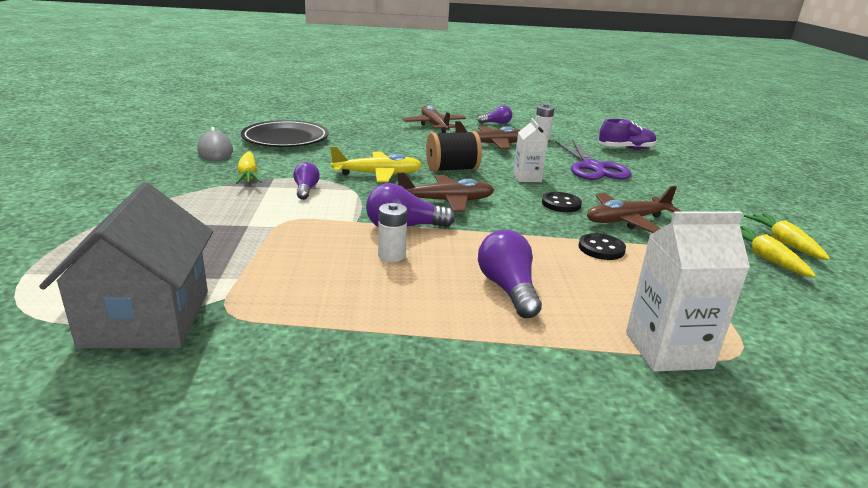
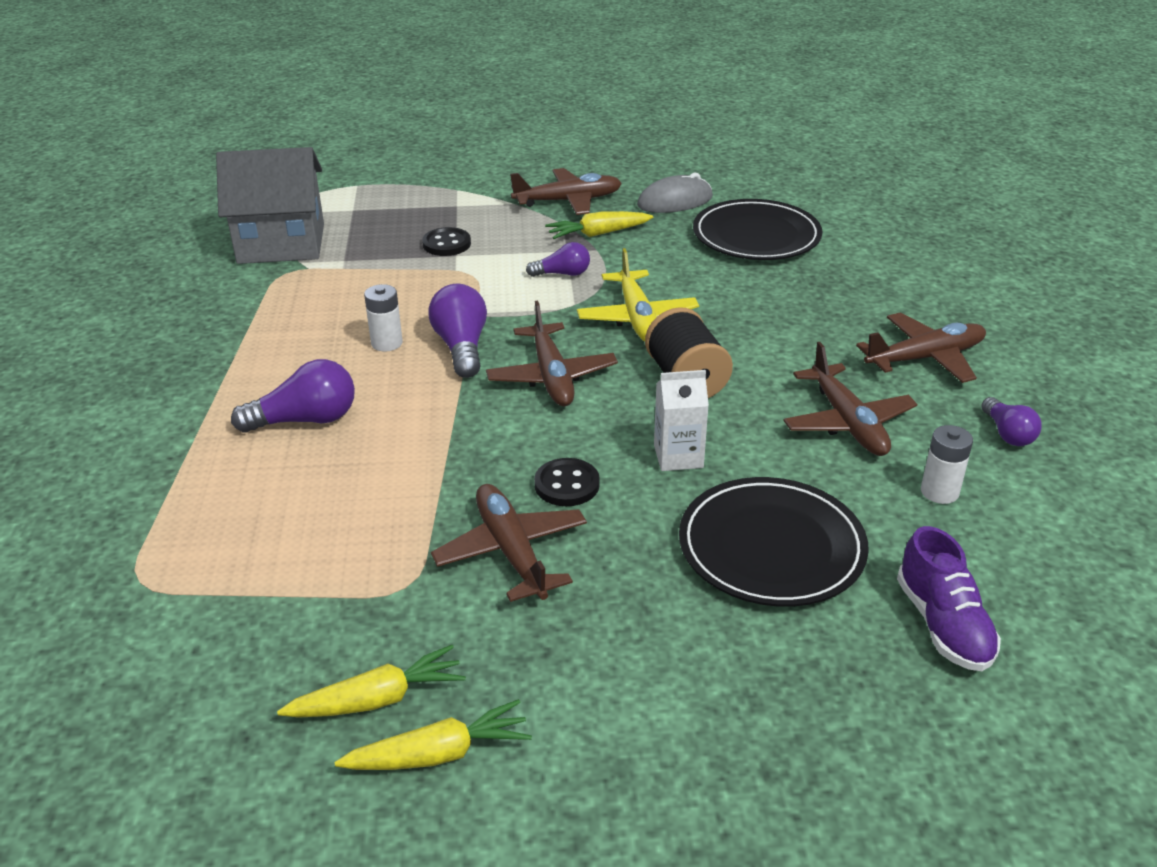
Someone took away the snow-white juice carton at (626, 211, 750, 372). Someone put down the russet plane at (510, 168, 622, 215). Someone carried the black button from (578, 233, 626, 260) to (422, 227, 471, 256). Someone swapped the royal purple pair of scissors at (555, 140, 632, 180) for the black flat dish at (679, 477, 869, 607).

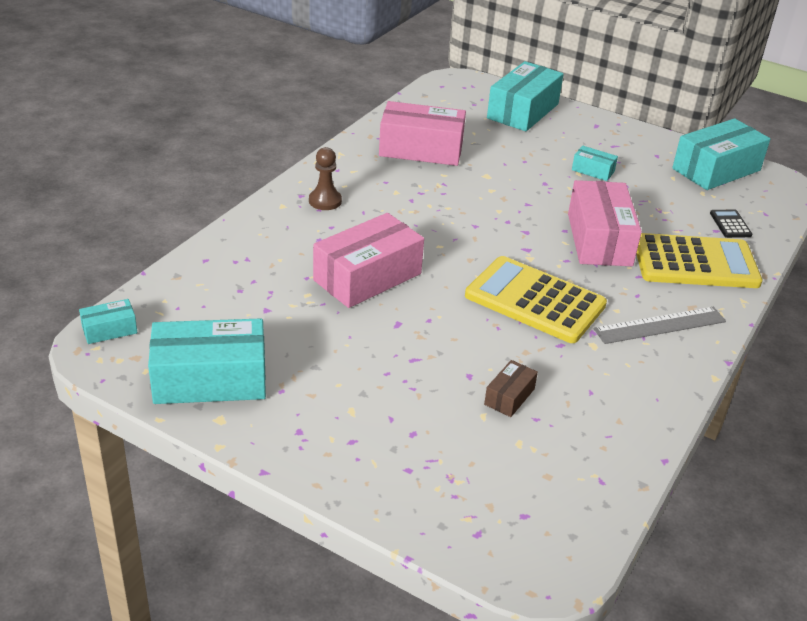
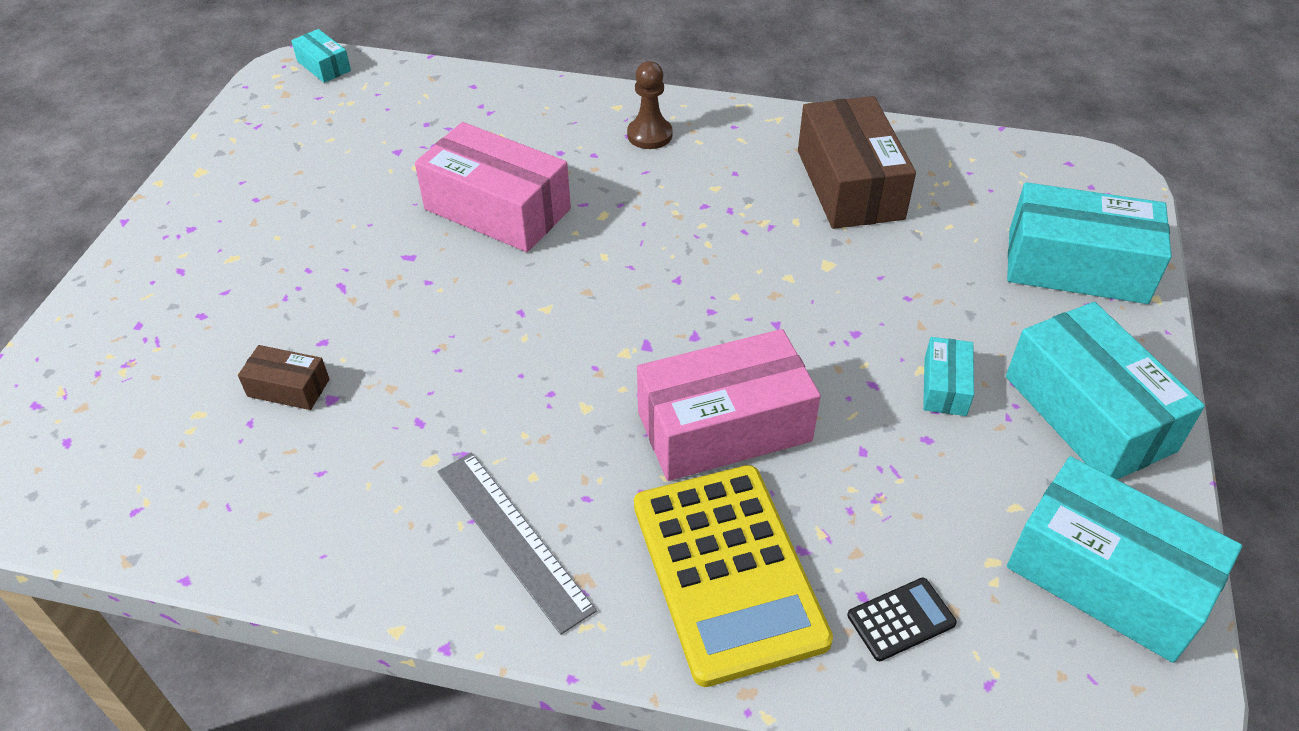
Someone took away the yellow pocket calculator at (465, 256, 607, 343). Someone carried the teal box from (148, 318, 266, 404) to (1006, 302, 1205, 479). Someone repainted the pink box at (379, 101, 466, 166), which became the russet box at (798, 96, 916, 229).

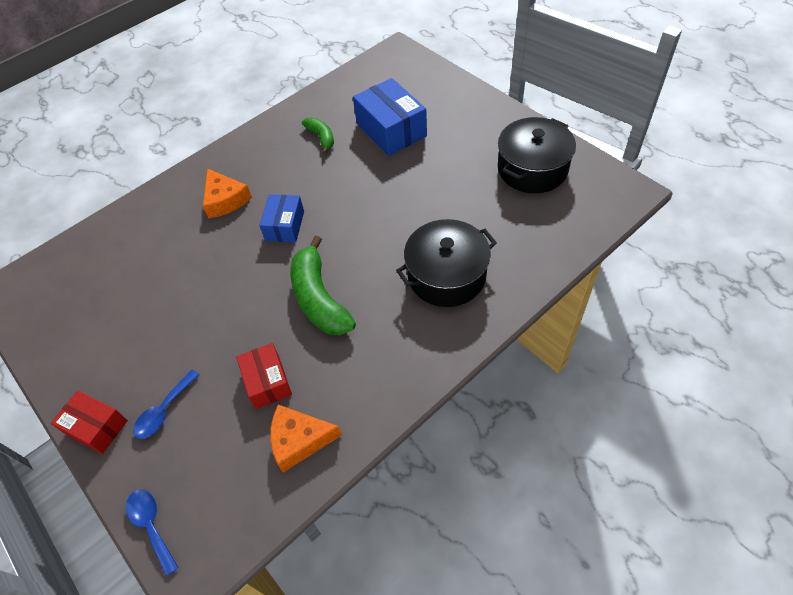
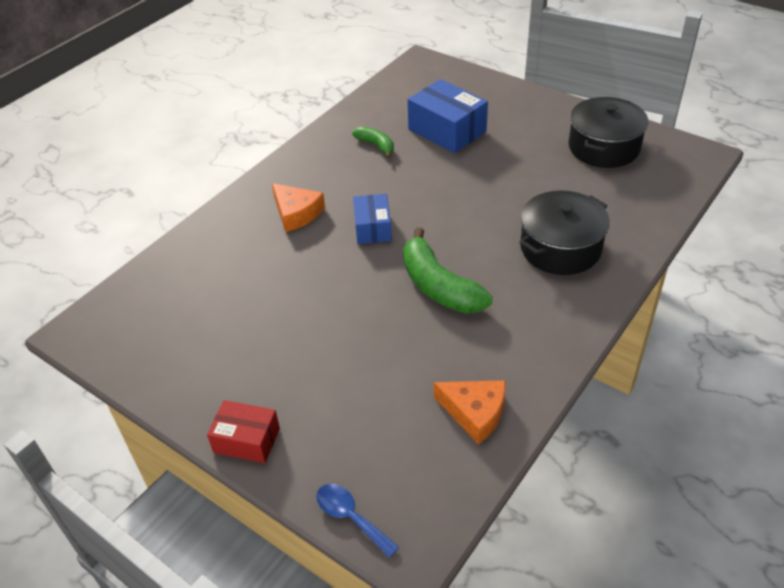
Someone took away the royal blue tablespoon at (133, 370, 200, 439). Someone took away the crimson box at (236, 343, 292, 409). Someone rotated the orange piece of cheese at (270, 405, 342, 473) by 135 degrees counterclockwise.

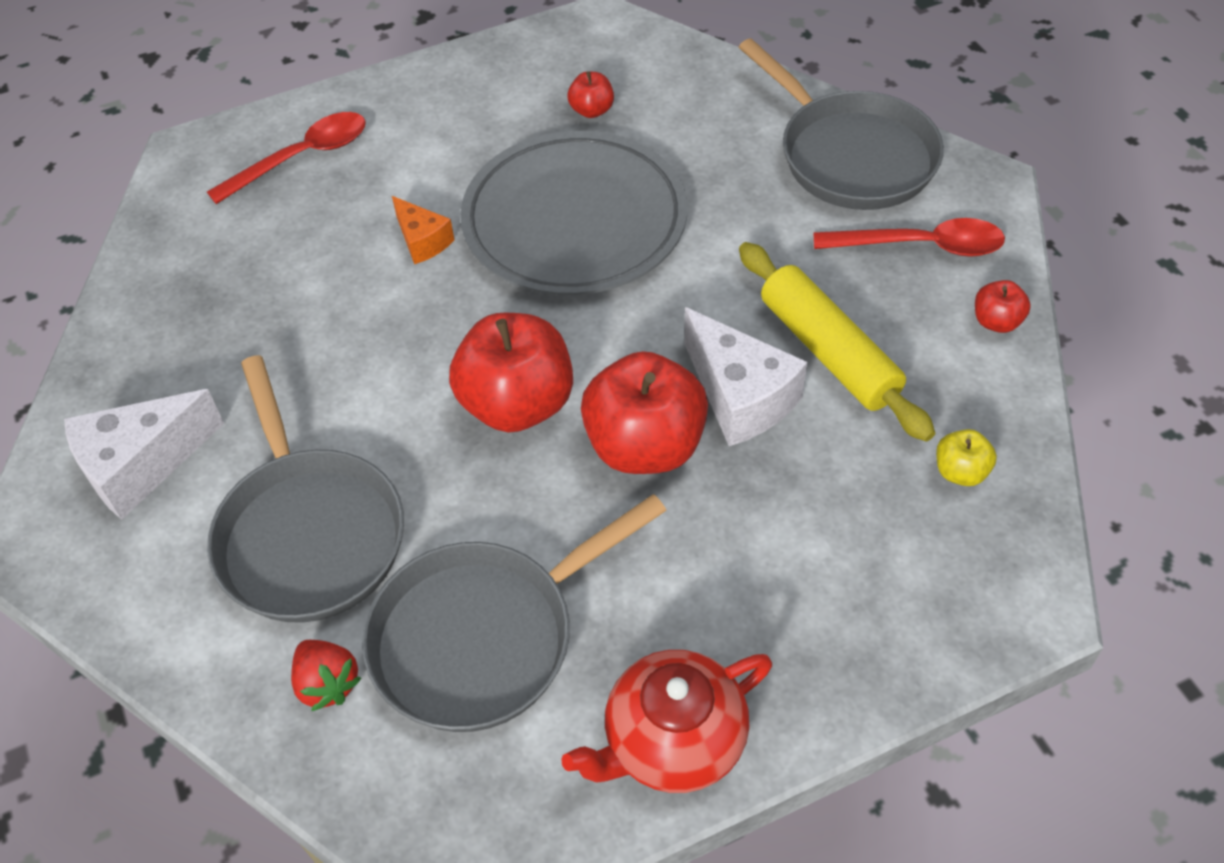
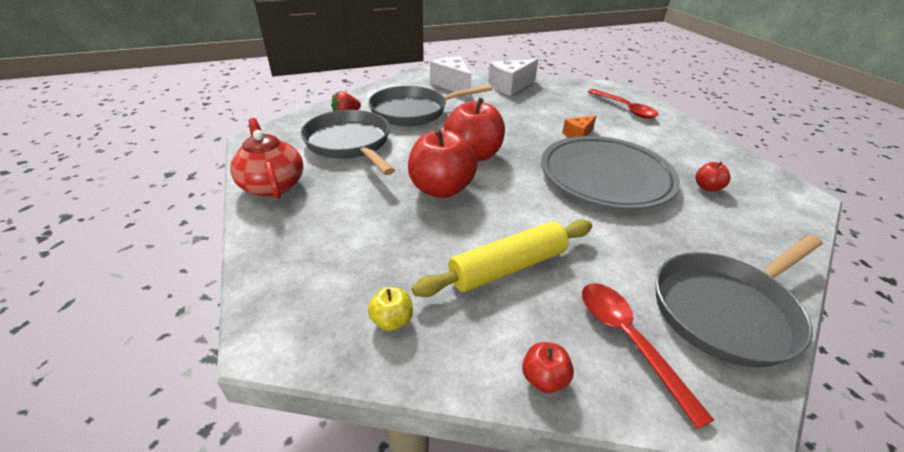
Someone carried the snow-white piece of cheese from (684, 307, 807, 446) to (488, 59, 538, 96). Someone rotated the crimson tablespoon at (813, 218, 1005, 257) by 150 degrees clockwise.

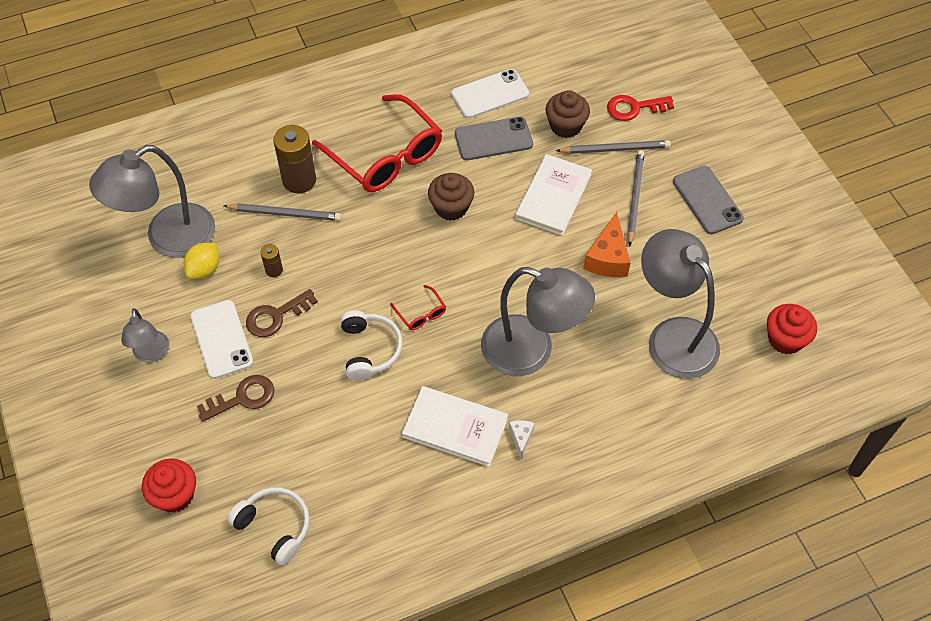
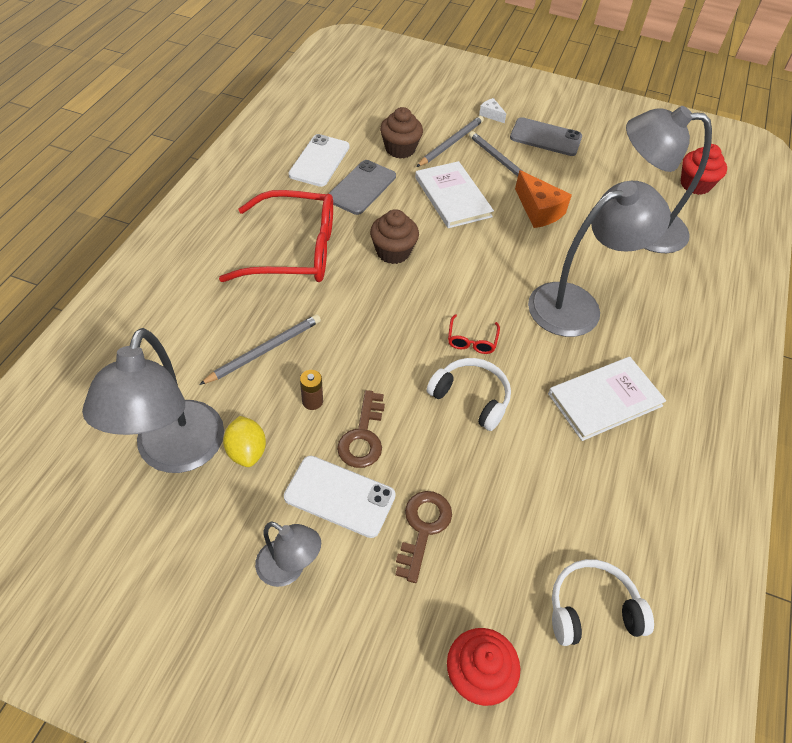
Someone took away the russet battery at (273, 125, 316, 193). Someone took away the crimson latchkey at (607, 95, 674, 121). Someone carried the snow-white piece of cheese from (509, 420, 535, 458) to (479, 98, 506, 123). Someone rotated the crimson spectacles at (390, 285, 446, 330) by 90 degrees clockwise.

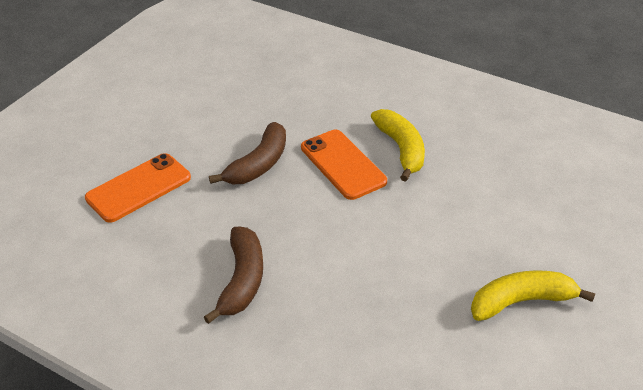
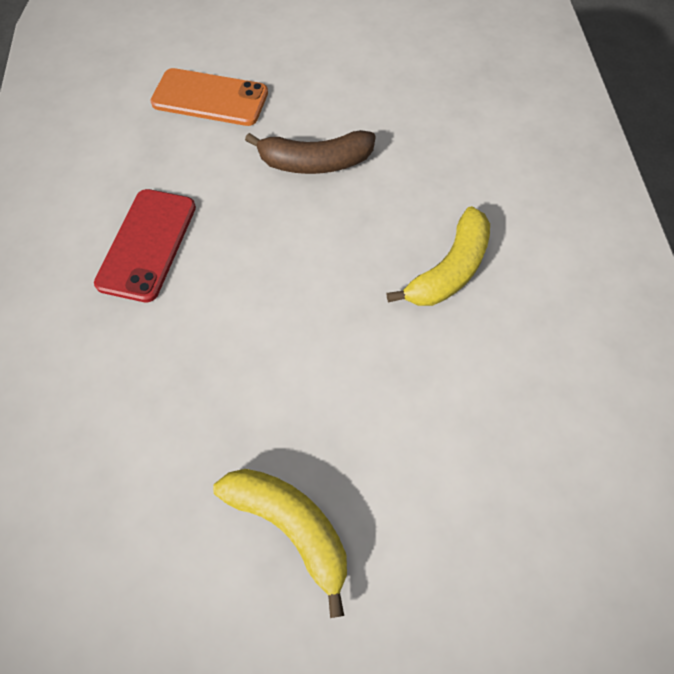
Someone took away the orange smartphone at (301, 130, 387, 200). Someone swapped the russet toy banana at (204, 227, 263, 324) for the crimson smartphone at (94, 189, 196, 302).

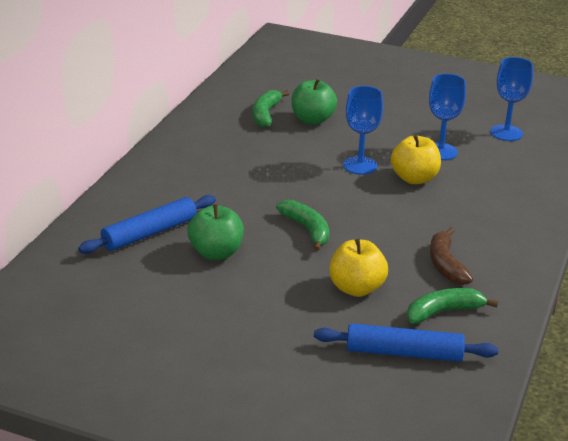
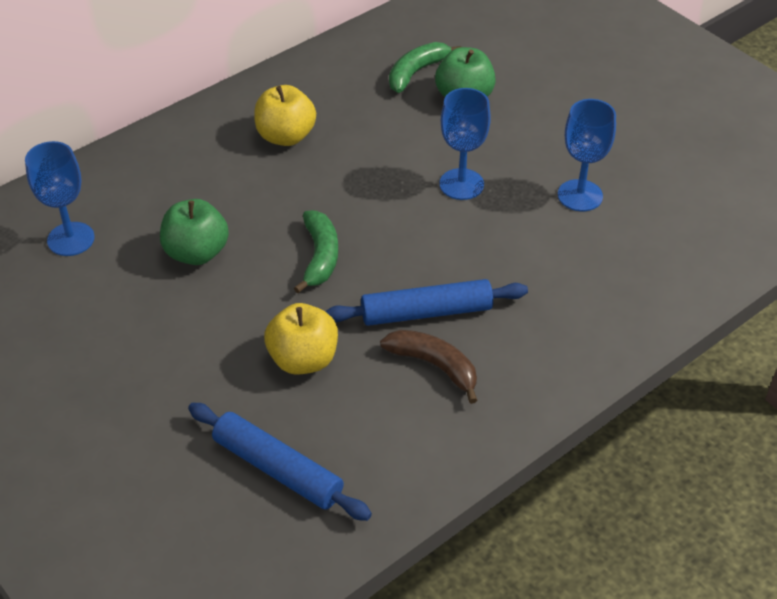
Someone took away the emerald toy banana at (407, 288, 498, 324). Someone carried the royal blue pastry roller from (78, 195, 216, 254) to (325, 279, 528, 326). Someone carried the yellow apple from (391, 135, 441, 184) to (254, 85, 316, 146). Someone carried the royal blue chalice from (490, 57, 533, 141) to (25, 141, 95, 256). Someone rotated the russet toy banana at (430, 227, 473, 285) by 105 degrees clockwise.

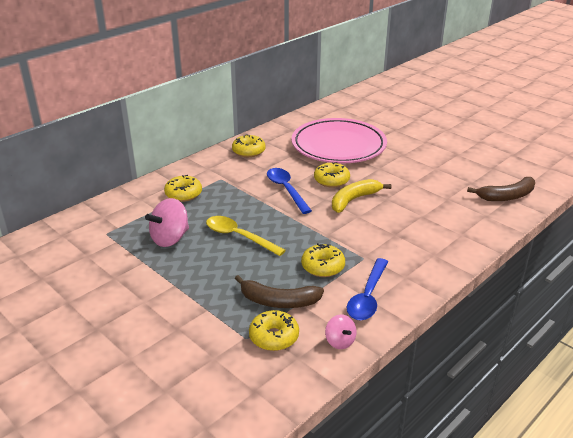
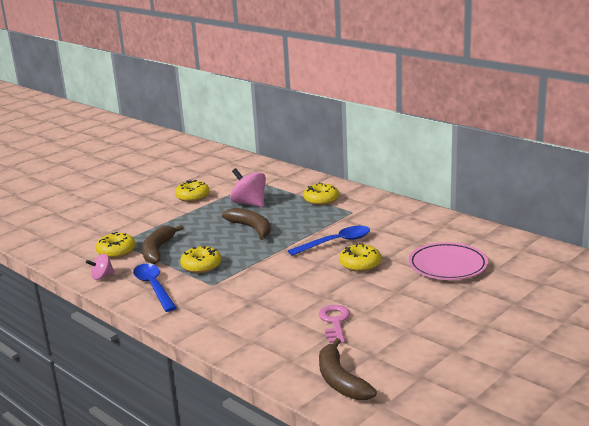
Someone took away the yellow toy banana at (332, 179, 391, 213). Someone put down the pink latchkey at (318, 305, 350, 344). Someone carried the yellow glazed donut from (232, 134, 266, 157) to (175, 180, 210, 202). Someone swapped the yellow tablespoon at (206, 216, 286, 256) for the russet toy banana at (222, 208, 271, 240). Someone rotated the royal blue tablespoon at (347, 258, 388, 320) by 45 degrees clockwise. Someone scaled the pink flat dish at (291, 118, 387, 163) by 0.64.

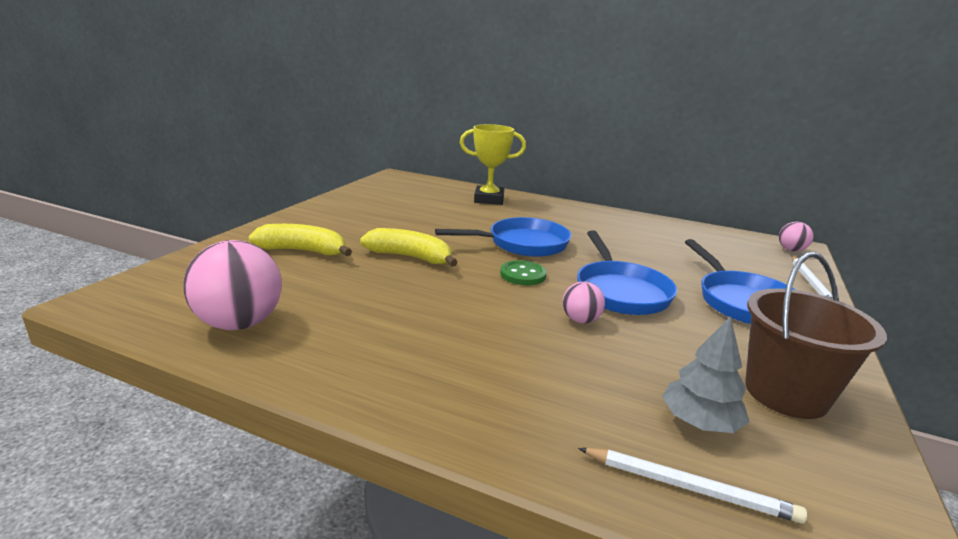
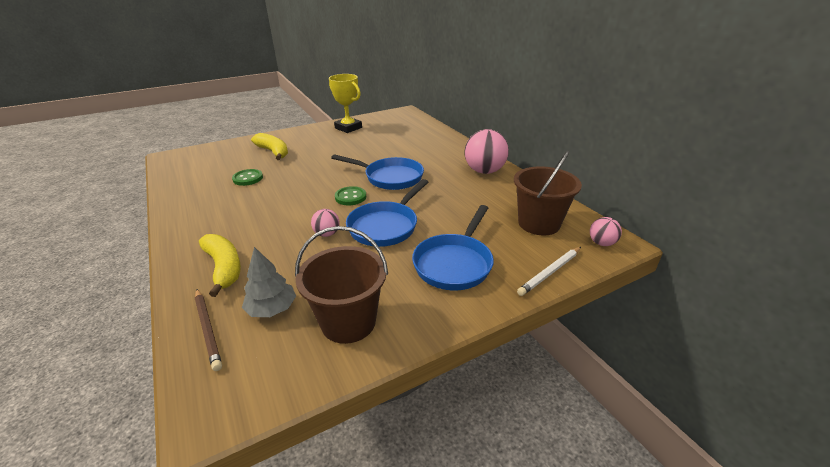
Someone put down the emerald button at (232, 169, 263, 186). Someone put down the russet bucket at (514, 151, 582, 235). Someone carried the pink ball from (184, 240, 282, 330) to (465, 129, 509, 174). Someone carried the yellow toy banana from (360, 228, 458, 267) to (199, 234, 241, 297). Someone carried the yellow trophy from (460, 124, 526, 205) to (329, 74, 362, 133). Someone repainted the snow-white pencil at (578, 448, 807, 523), which became the russet pencil at (195, 289, 222, 371).

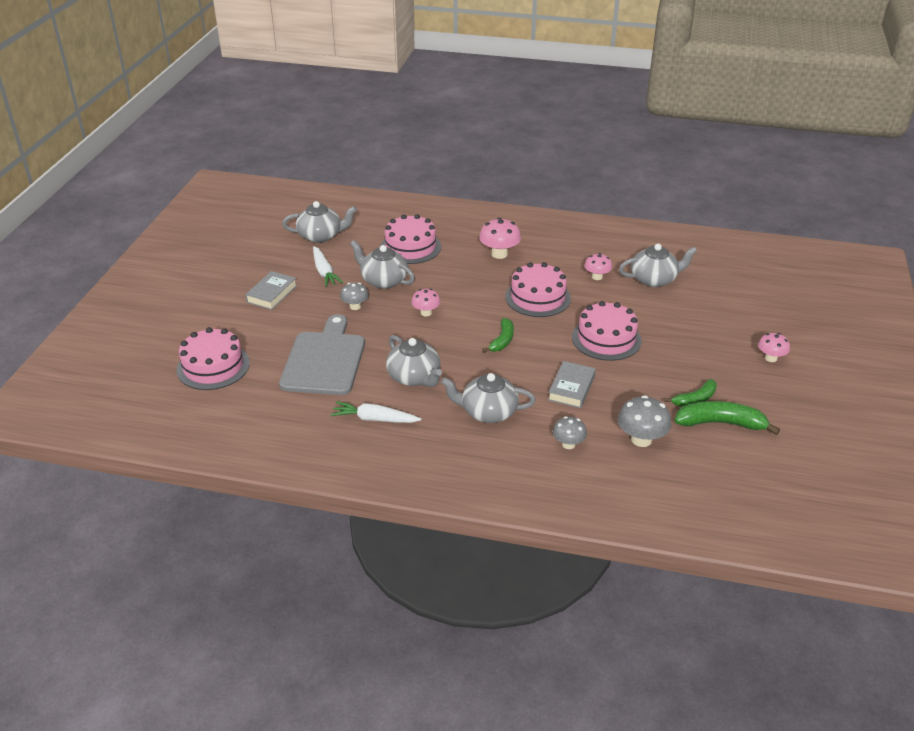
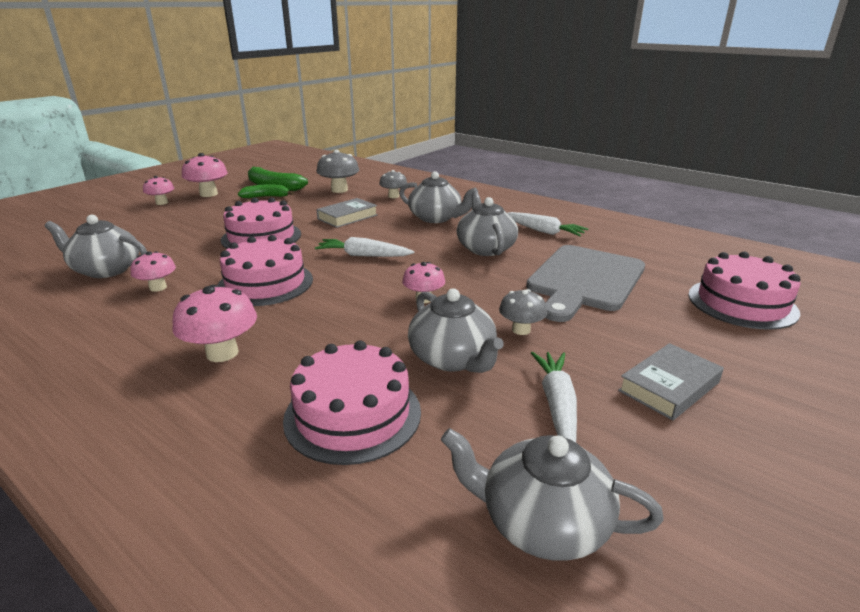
Someone put down the pink fungus at (182, 153, 228, 197). Someone swapped the emerald toy banana at (483, 318, 514, 353) for the snow-white root vegetable at (315, 237, 414, 257).

